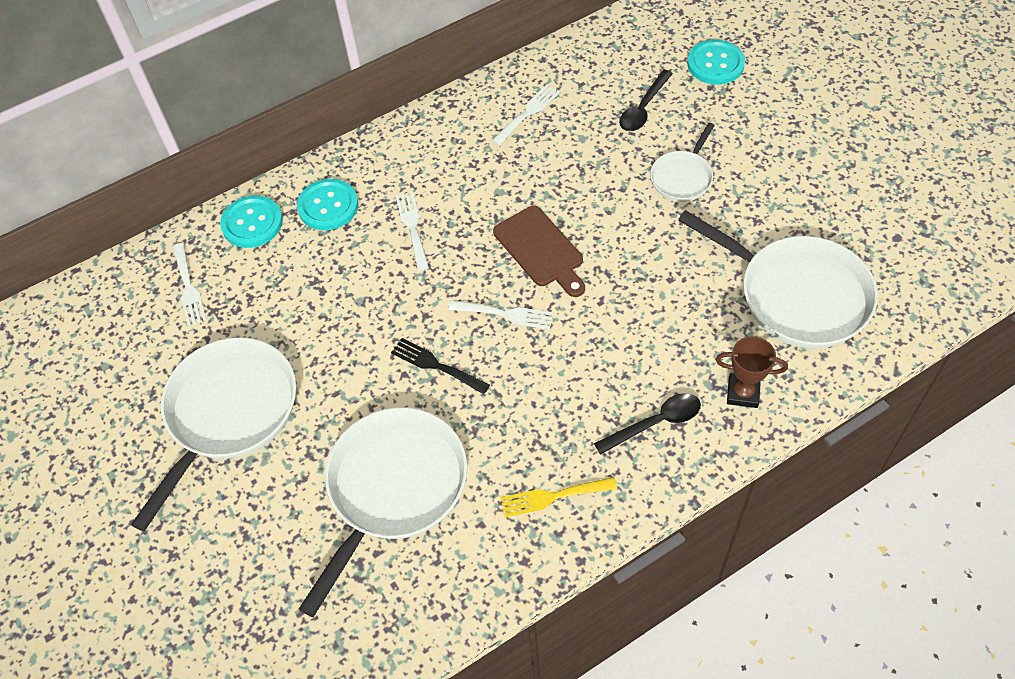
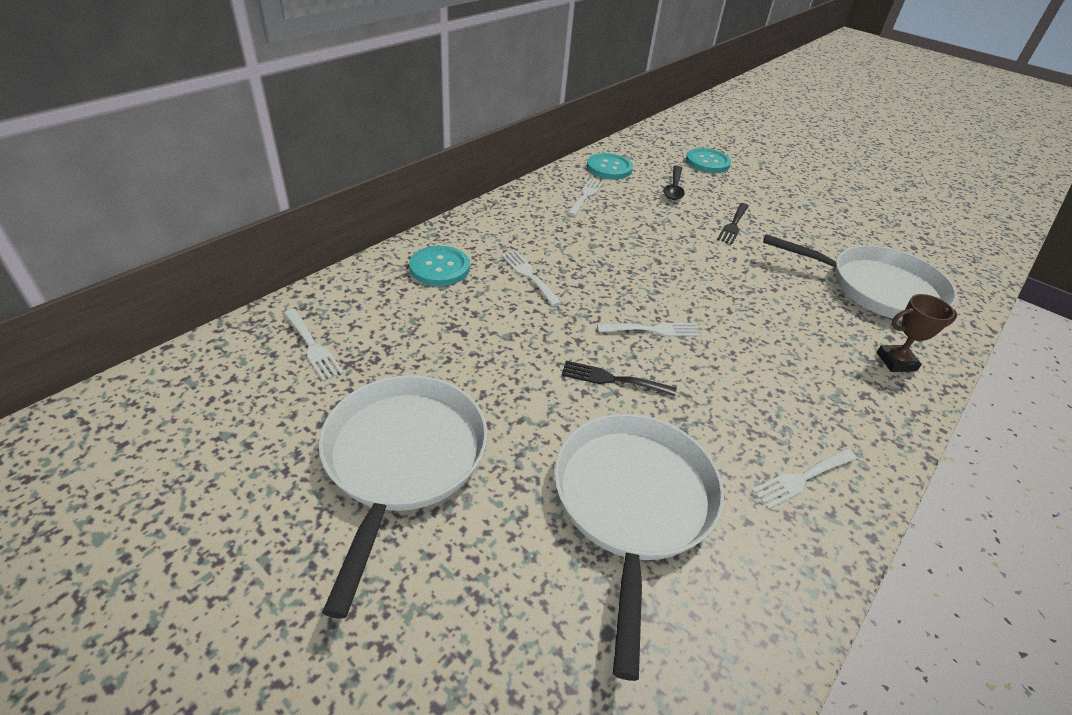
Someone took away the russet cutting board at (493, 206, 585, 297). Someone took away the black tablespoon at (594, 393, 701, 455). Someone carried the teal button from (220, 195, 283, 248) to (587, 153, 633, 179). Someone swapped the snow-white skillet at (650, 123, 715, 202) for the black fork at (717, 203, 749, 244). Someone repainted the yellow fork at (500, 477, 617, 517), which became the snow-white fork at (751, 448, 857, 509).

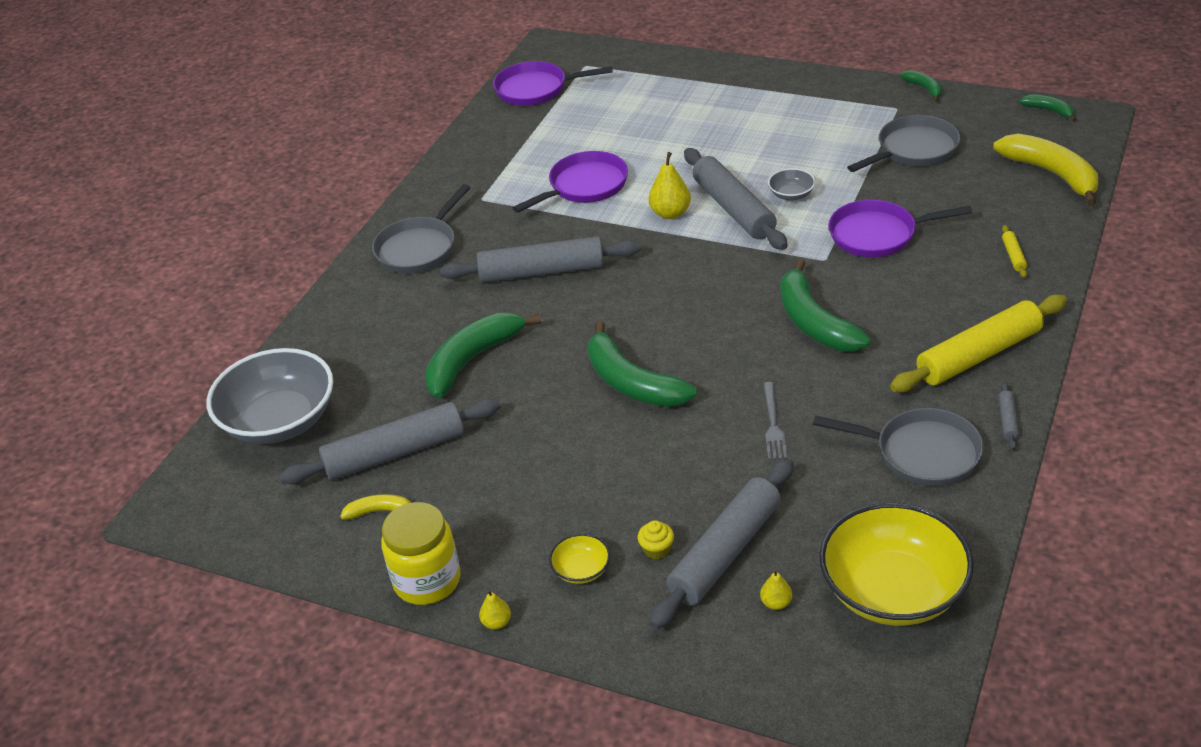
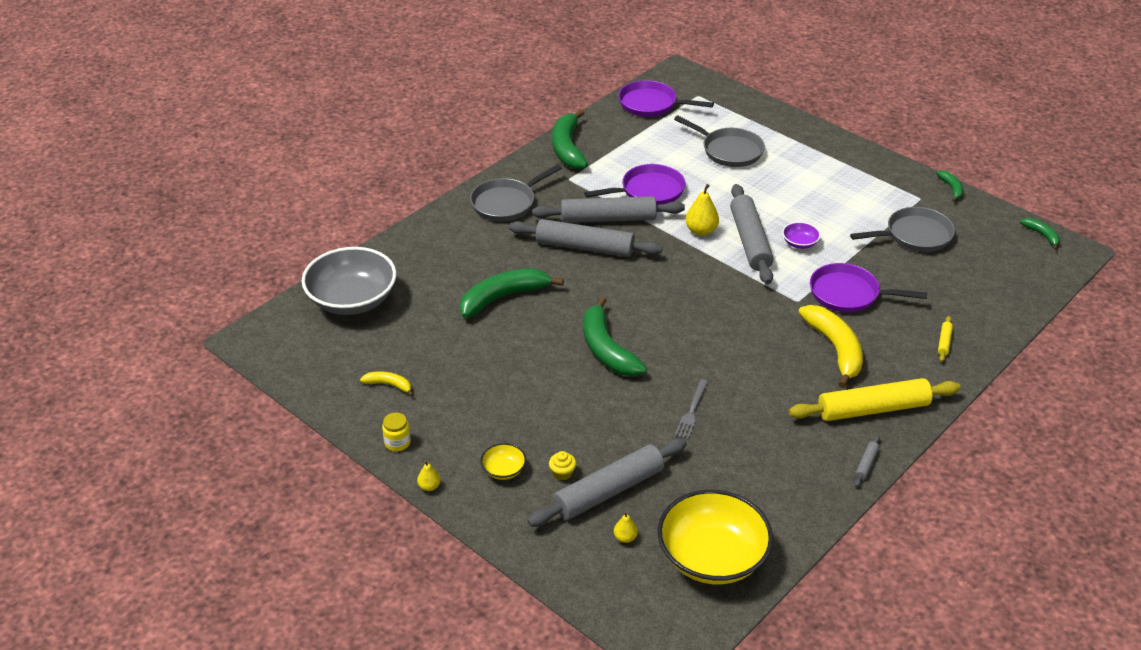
Someone carried the gray pastry roller from (280, 399, 501, 484) to (532, 196, 685, 223). Someone carried the emerald toy banana from (781, 259, 871, 351) to (552, 109, 588, 170). Someone carried the gray skillet from (813, 408, 984, 486) to (674, 115, 765, 167). Someone carried the yellow toy banana from (993, 134, 1098, 206) to (798, 305, 863, 388). Someone repainted the gray deep dish at (768, 168, 815, 200), which became the royal purple deep dish at (782, 222, 821, 249). Someone scaled the yellow preserve jar at (381, 502, 460, 605) by 0.52.

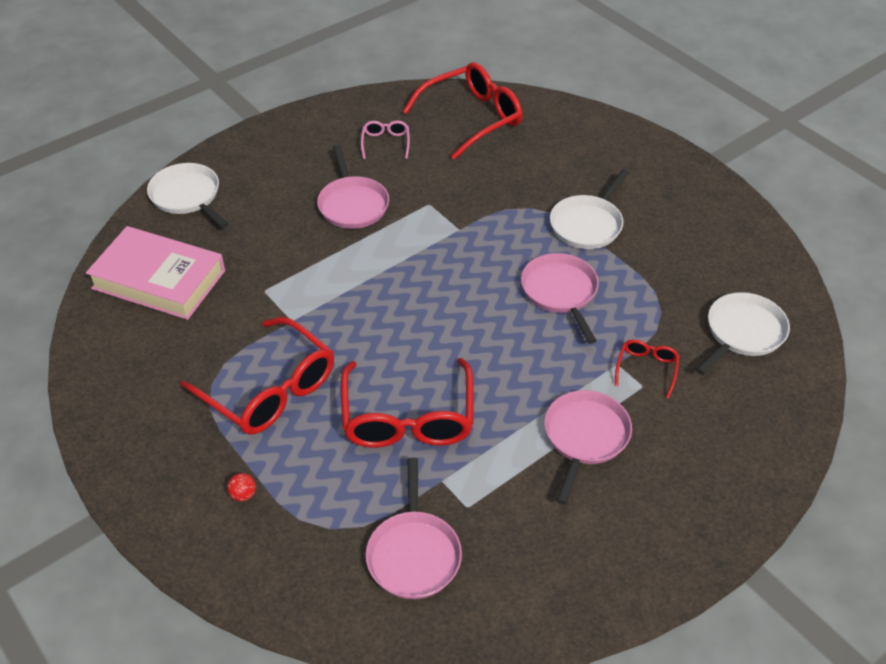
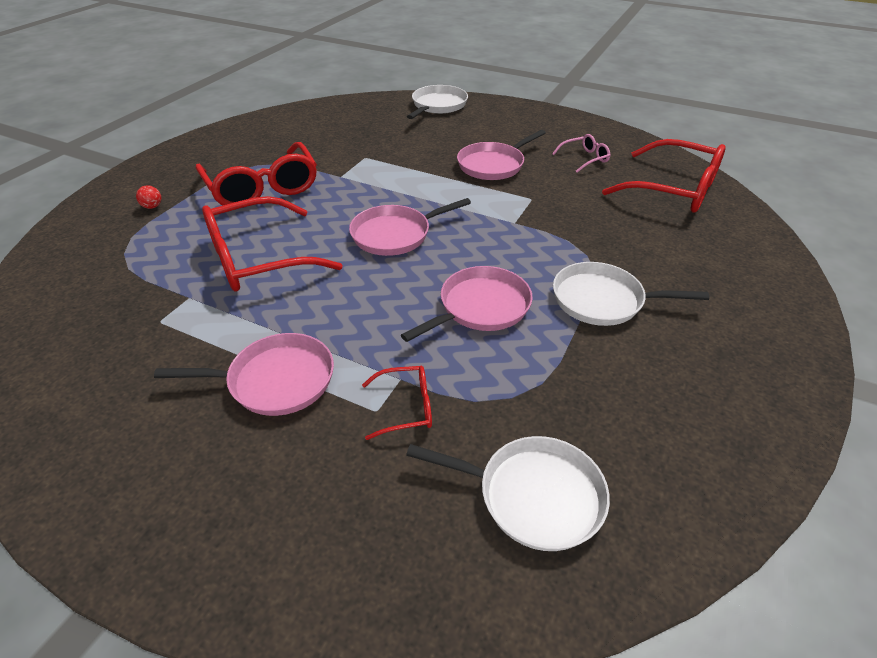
Someone took away the pink hardcover at (86, 226, 225, 320). Someone carried the pink skillet from (366, 458, 462, 599) to (349, 198, 471, 256). Someone rotated the crimson spectacles at (180, 317, 334, 435) by 45 degrees counterclockwise.

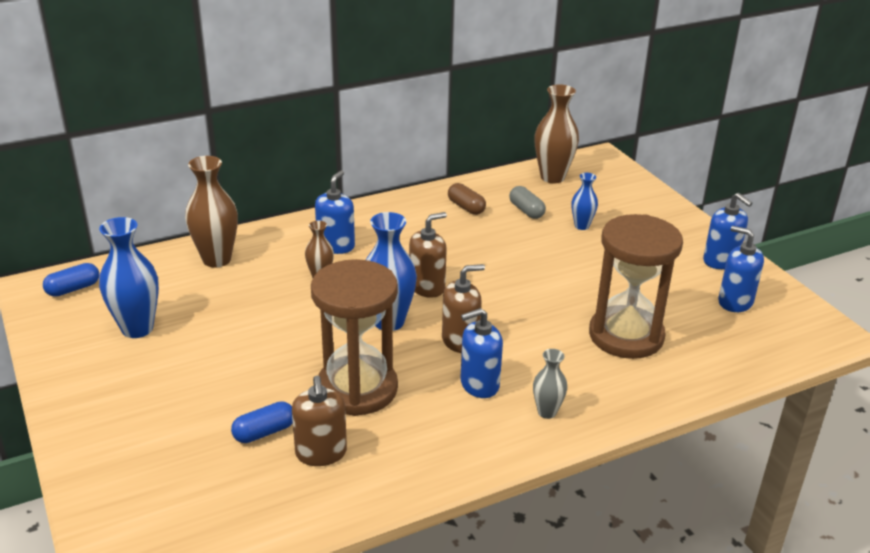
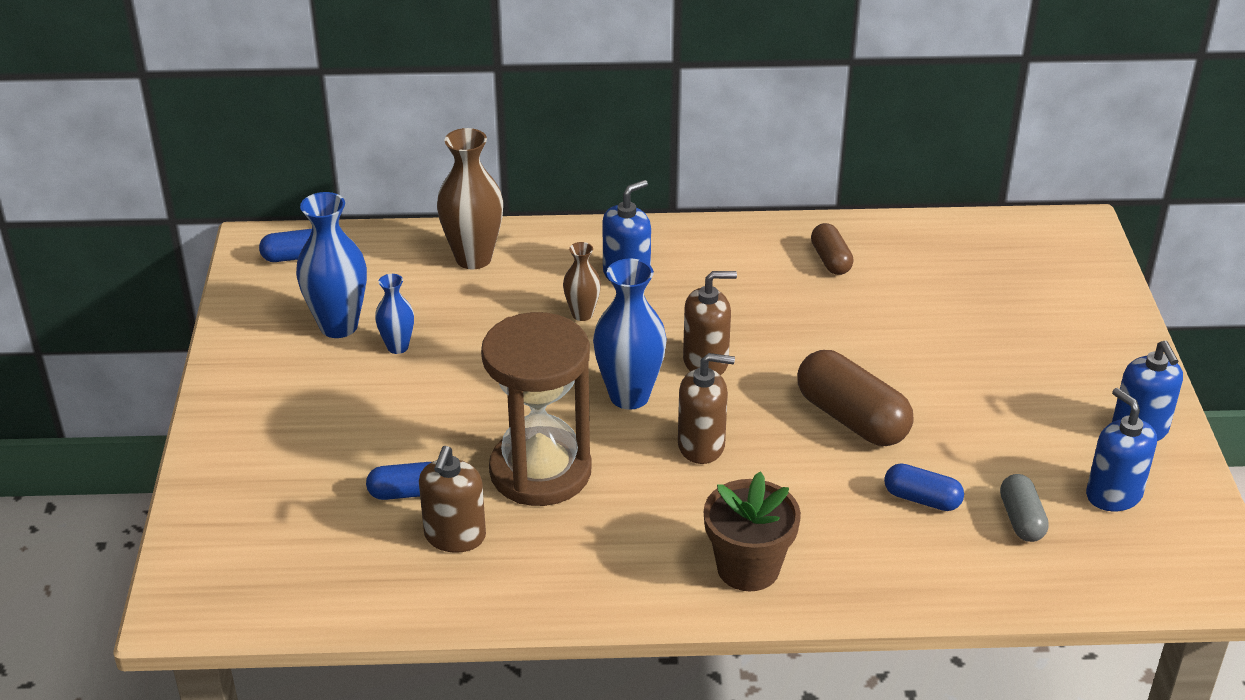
Someone took away the royal blue soap dispenser at (460, 308, 503, 398). Someone took away the russet flower vase at (534, 84, 579, 183). Someone put down the russet pill at (797, 350, 913, 446). Someone carried the gray pill from (509, 186, 546, 219) to (1000, 474, 1049, 542). Someone carried the royal blue flower vase from (571, 173, 598, 230) to (375, 274, 414, 354). Someone swapped the gray flower vase at (533, 349, 567, 419) for the russet plant pot at (704, 471, 801, 591). Someone swapped the russet hourglass at (589, 214, 683, 359) for the royal blue pill at (884, 463, 964, 511).

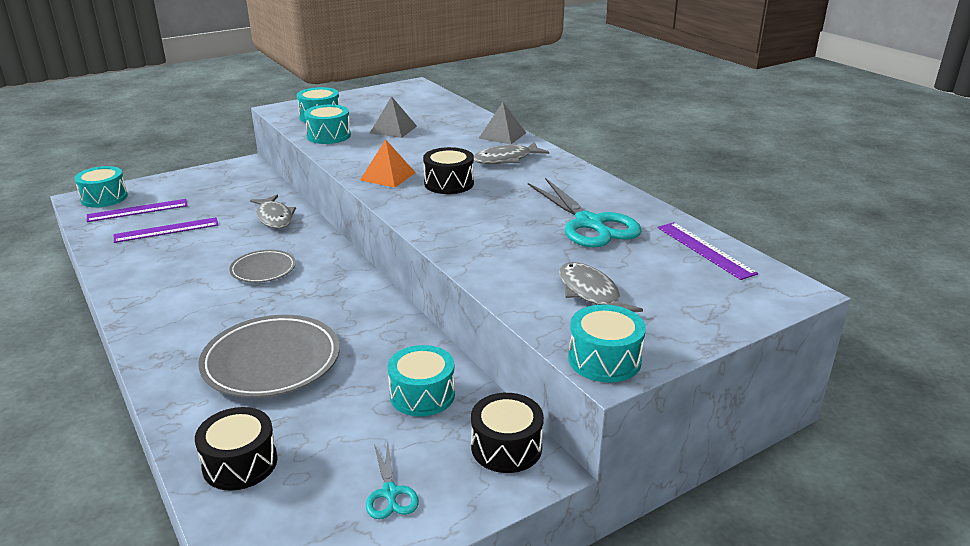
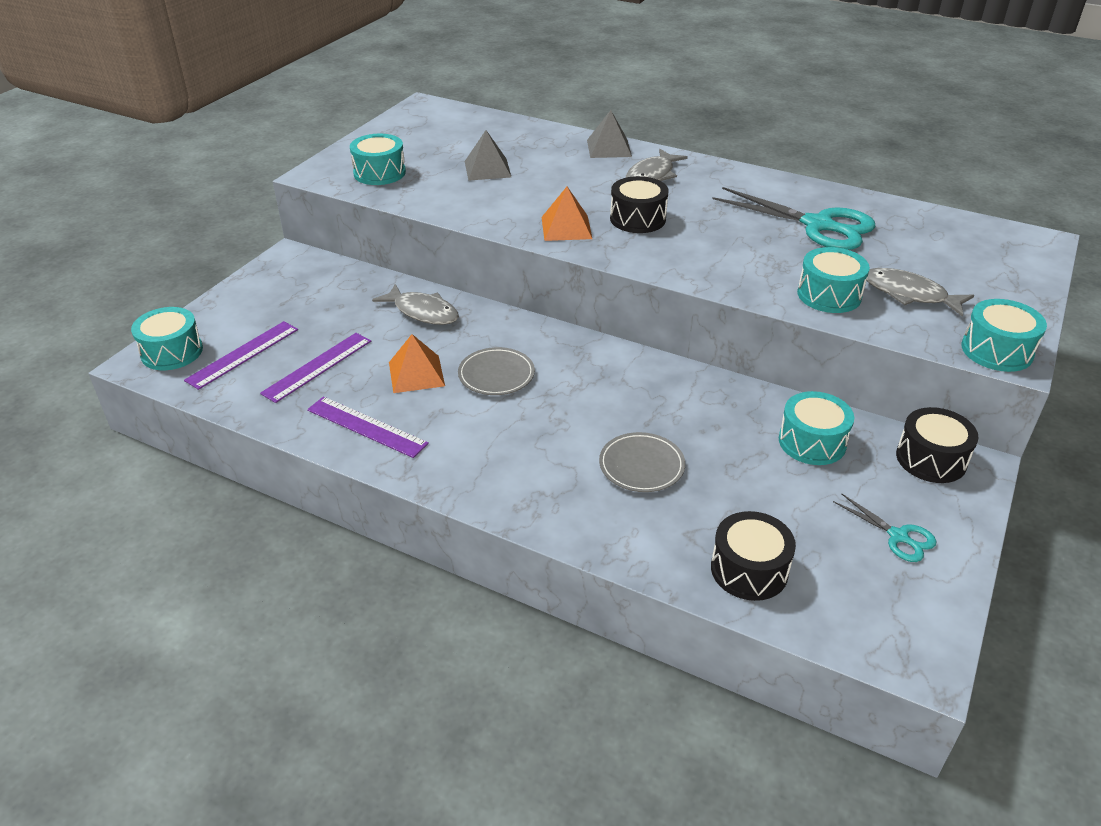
Someone put down the orange solid pyramid at (389, 334, 445, 393). Someone carried the teal snare drum from (304, 105, 351, 144) to (797, 247, 870, 313). Someone carried the royal purple ruler from (658, 222, 758, 280) to (307, 397, 429, 458). Someone scaled the gray flat dish at (199, 315, 340, 398) by 0.56.

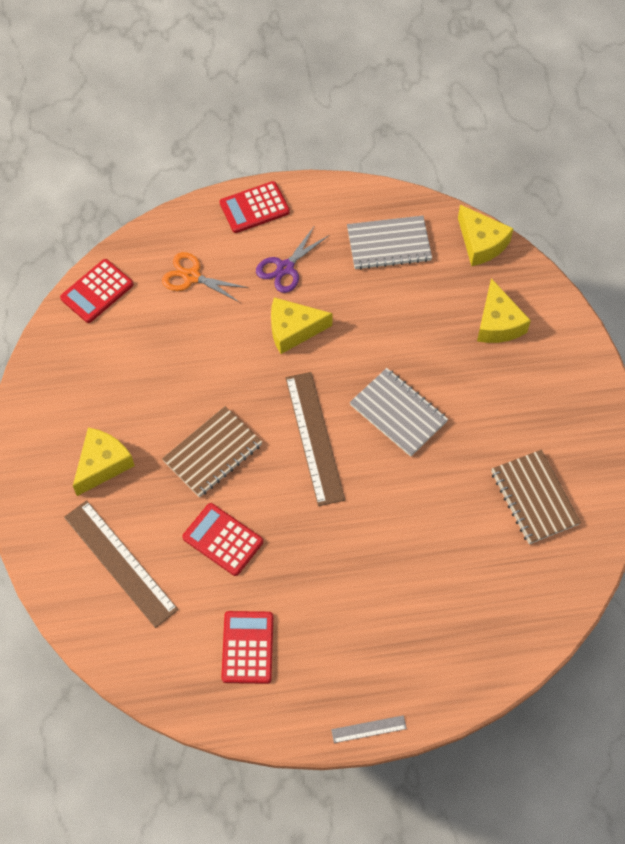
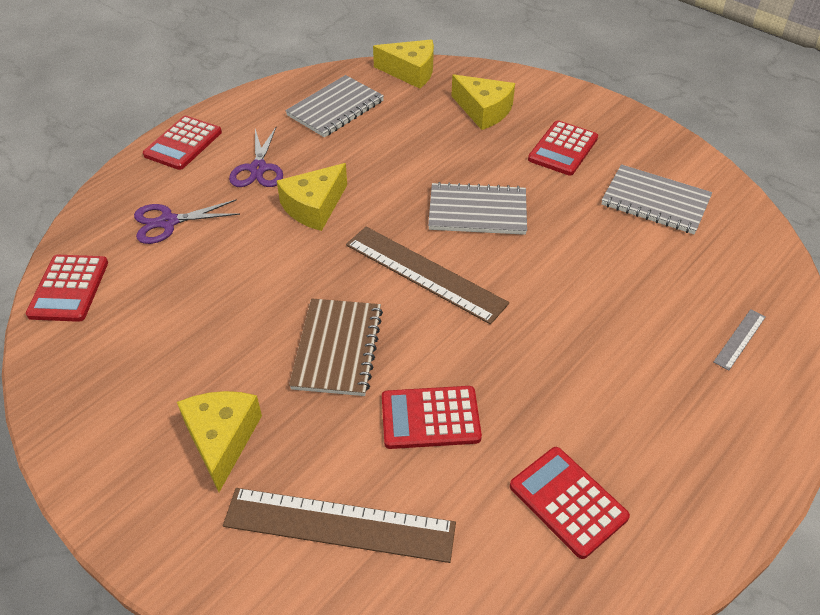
Someone put down the crimson pocket calculator at (528, 120, 598, 176). Someone carried the gray ruler from (331, 715, 407, 743) to (714, 309, 765, 371). Someone repainted the orange pair of scissors at (162, 252, 248, 303), which became the royal purple pair of scissors at (134, 199, 240, 244). Someone repainted the russet notepad at (491, 449, 581, 544), which became the gray notepad at (601, 164, 712, 234).

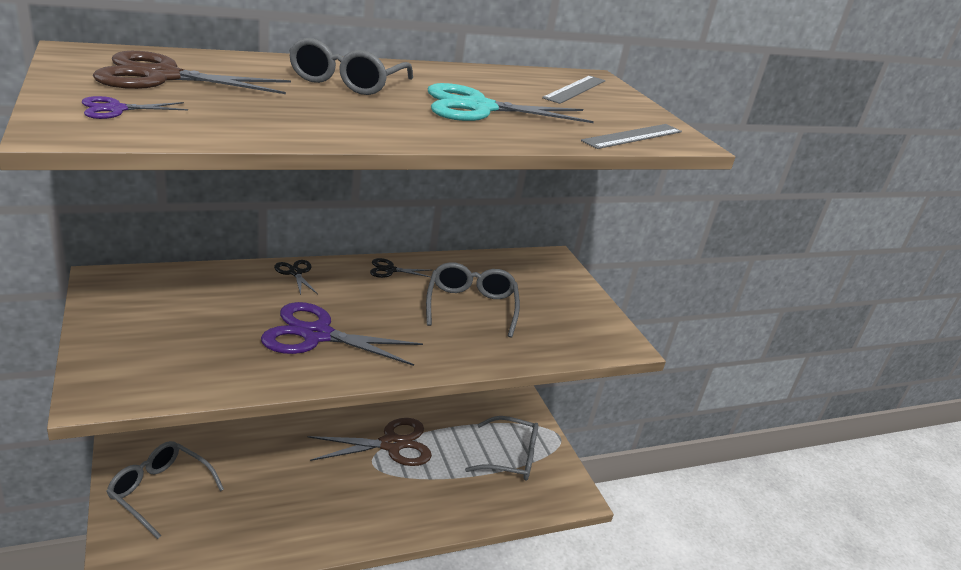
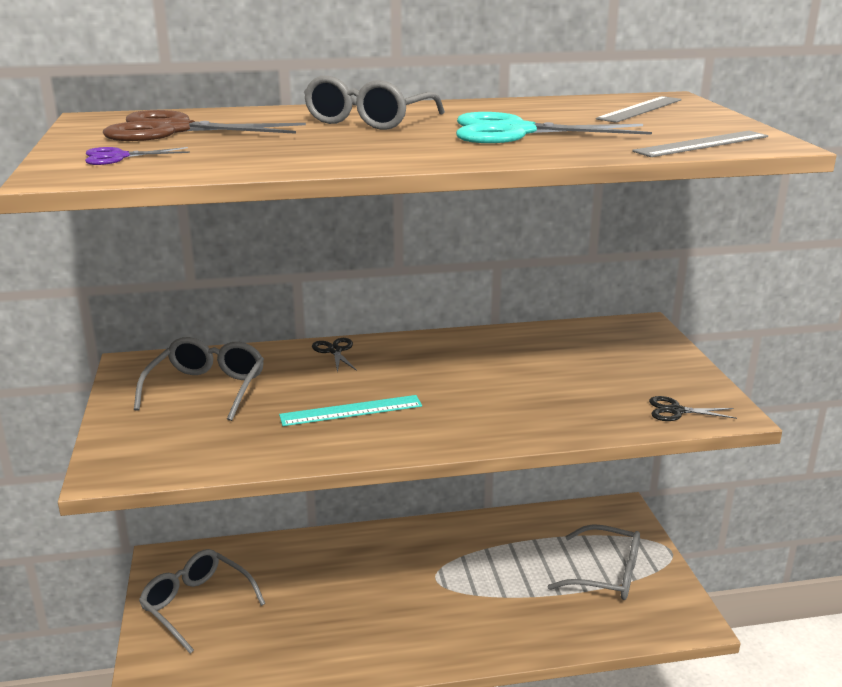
Someone took away the russet pair of scissors at (308, 418, 432, 466). Someone carried the black pair of scissors from (370, 258, 431, 278) to (649, 396, 737, 421). Someone carried the gray spectacles from (426, 262, 520, 338) to (134, 337, 264, 421). Someone swapped the royal purple pair of scissors at (261, 302, 423, 366) for the teal ruler at (279, 395, 422, 426).

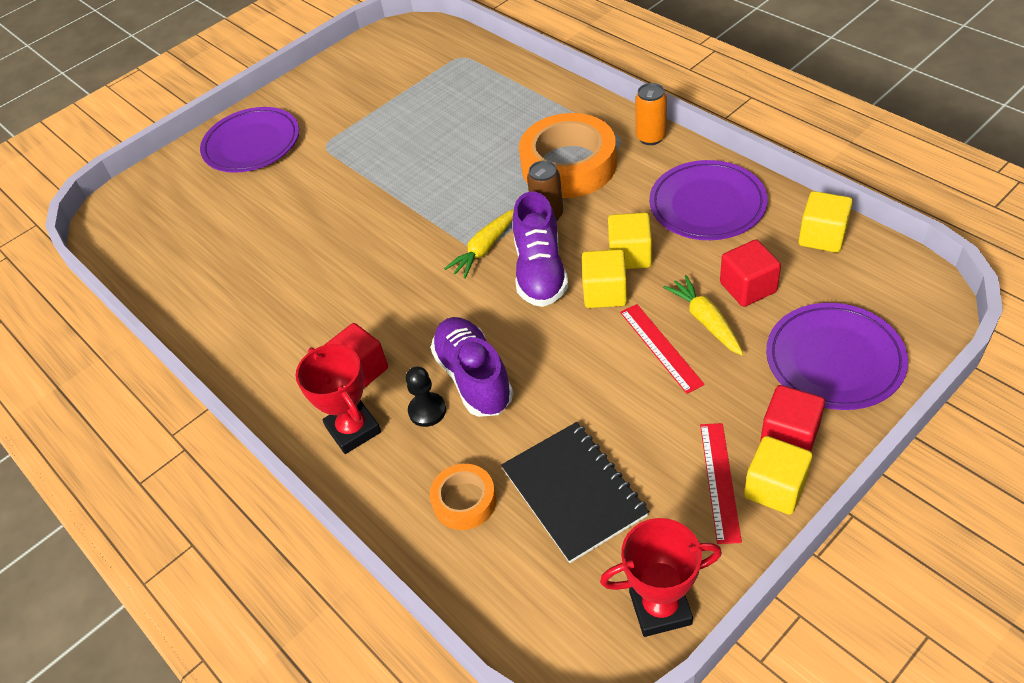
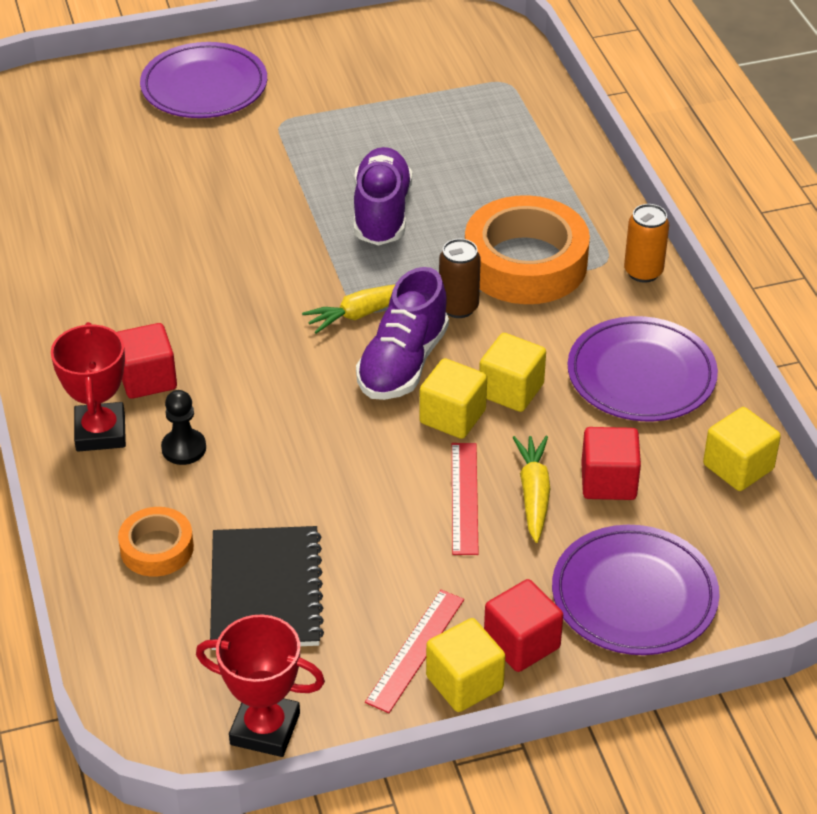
Someone carried the royal purple shoe from (431, 317, 513, 417) to (354, 147, 412, 245).

